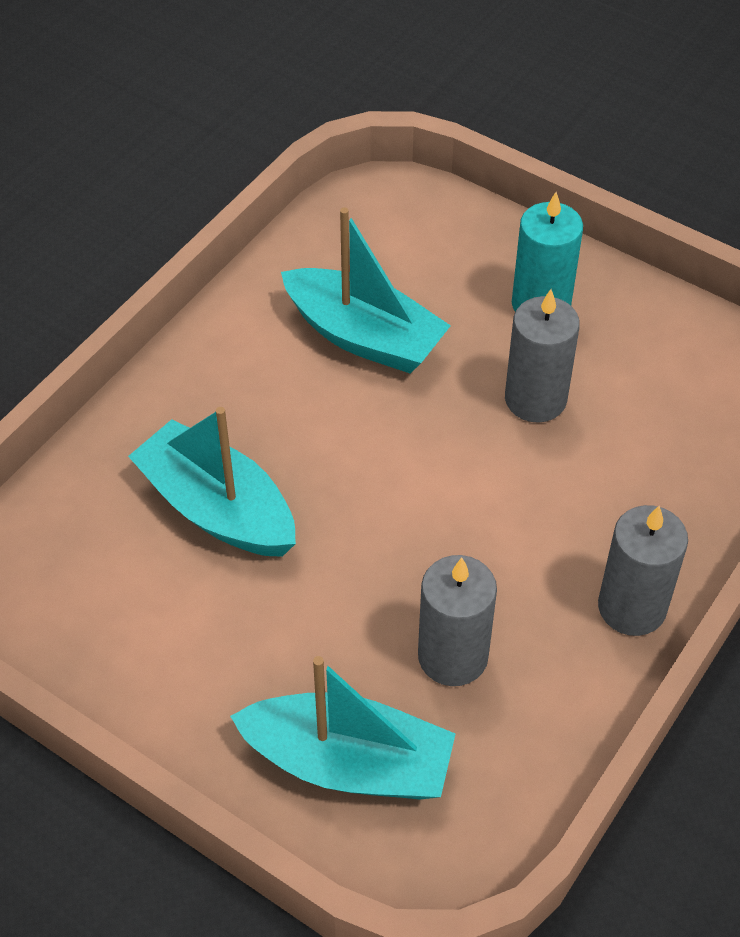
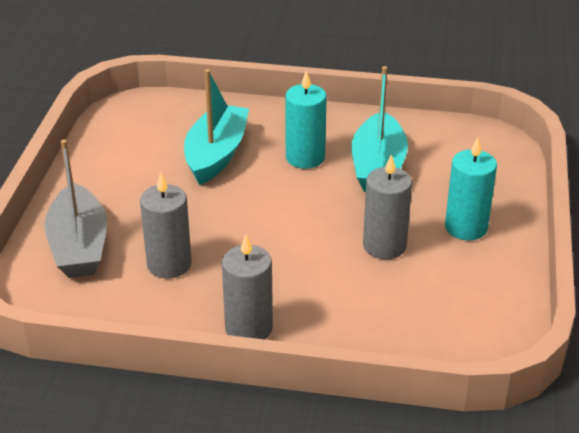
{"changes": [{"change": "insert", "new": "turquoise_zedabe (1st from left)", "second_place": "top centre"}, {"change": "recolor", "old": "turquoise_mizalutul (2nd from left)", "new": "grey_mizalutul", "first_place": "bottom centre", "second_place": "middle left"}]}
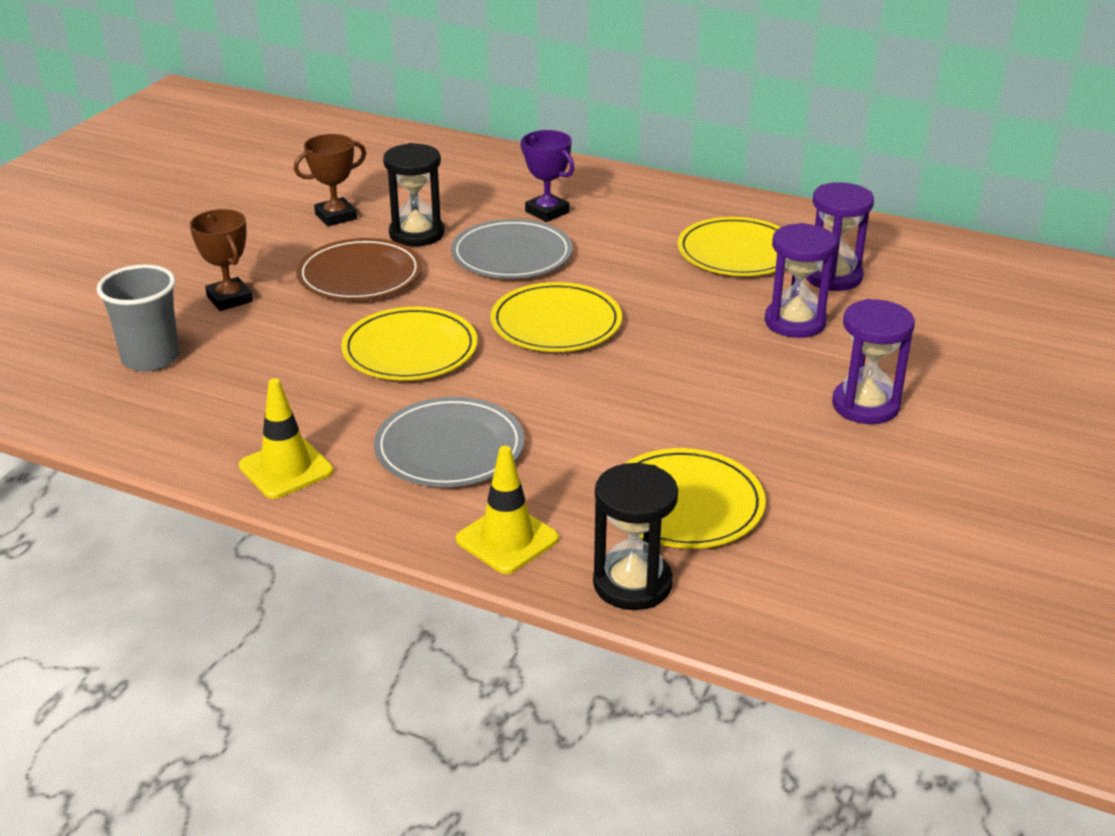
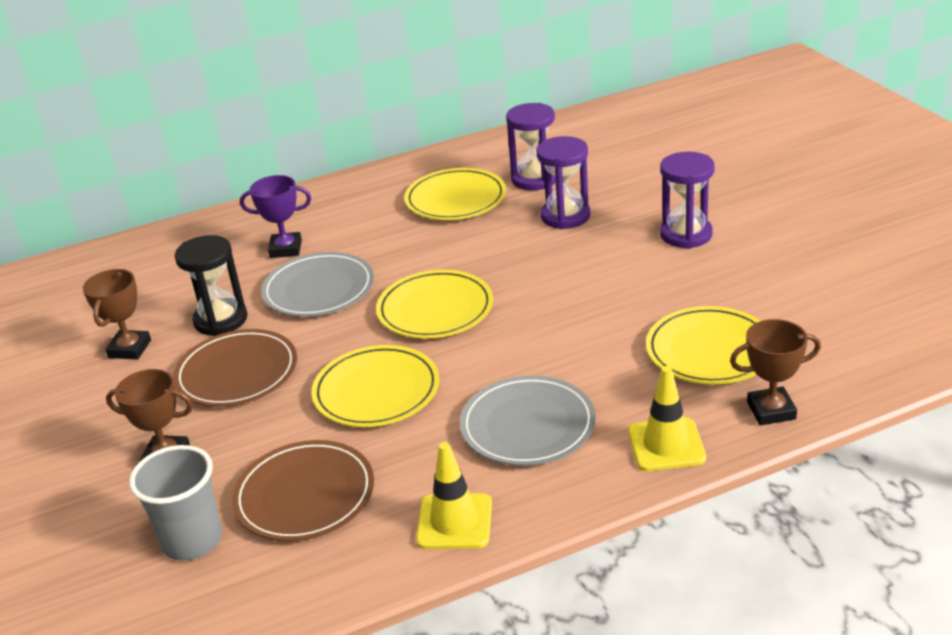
{"changes": [{"change": "insert", "new": "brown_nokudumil (2nd from left)", "second_place": "bottom left"}, {"change": "replace", "old": "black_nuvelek (2nd from left)", "new": "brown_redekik (3rd from left)", "first_place": "centre", "second_place": "middle right"}]}
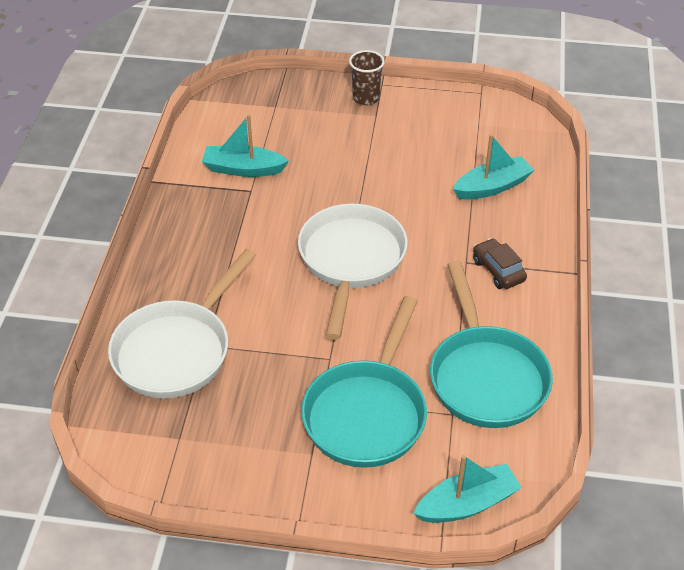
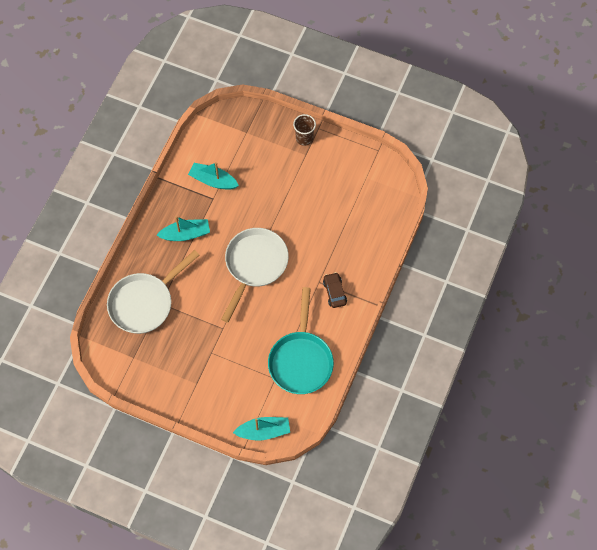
{"changes": [{"change": "delete", "old": "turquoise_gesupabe (1st from left)", "first_place": "bottom centre"}, {"change": "move", "old": "turquoise_mizalutul (3rd from left in the first image)", "new": "turquoise_mizalutul (1st from left)", "first_place": "top right", "second_place": "middle left"}]}
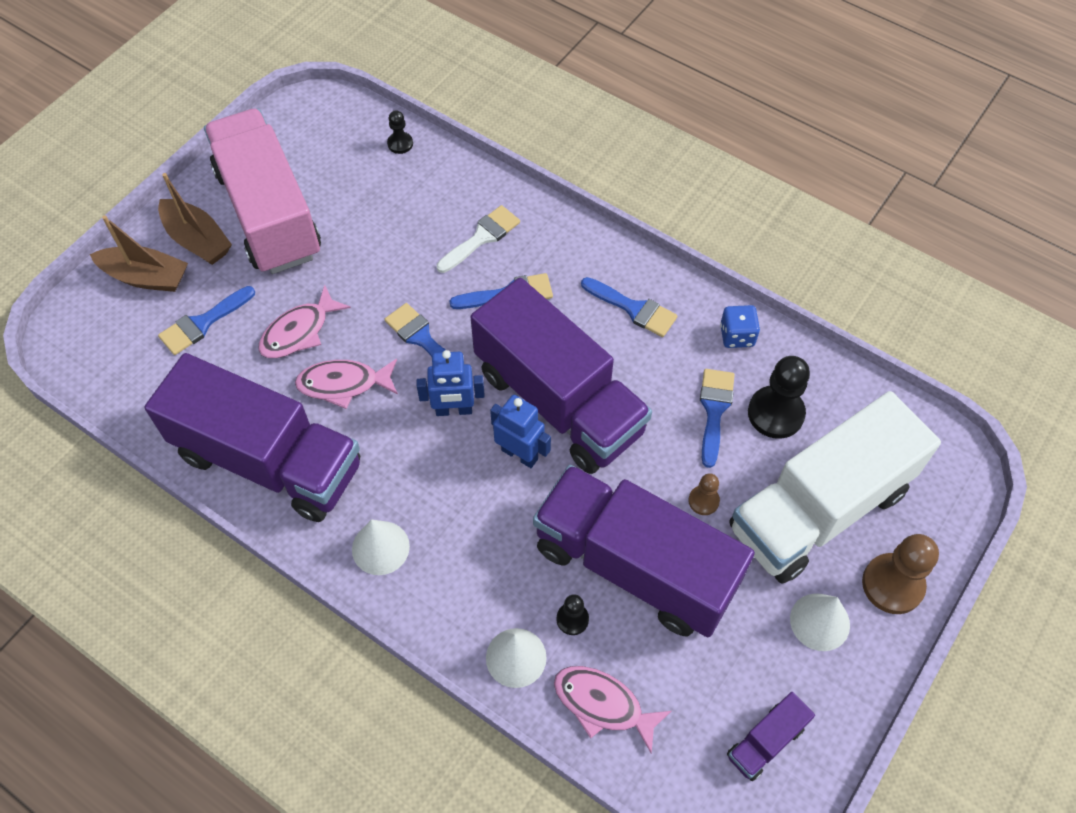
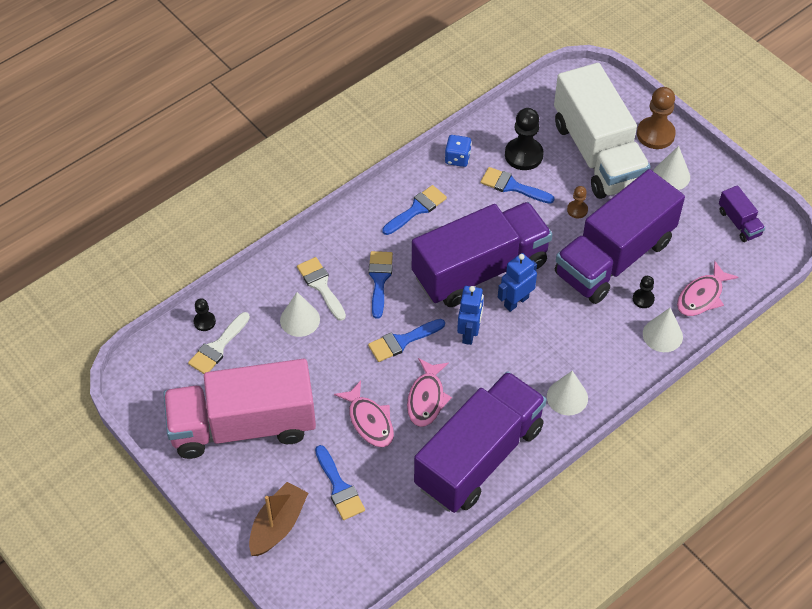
{"changes": [{"change": "delete", "old": "brown_mizalutul (2nd from left)", "first_place": "top left"}, {"change": "insert", "new": "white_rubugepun (1st from left)", "second_place": "middle left"}, {"change": "insert", "new": "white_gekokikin (1st from left)", "second_place": "centre"}]}
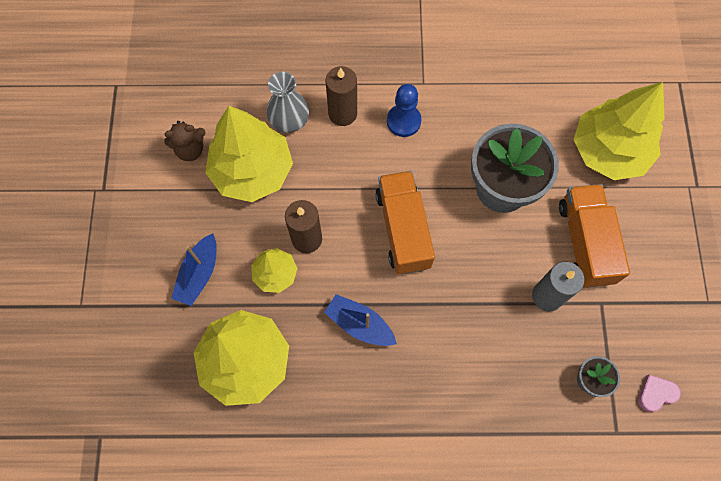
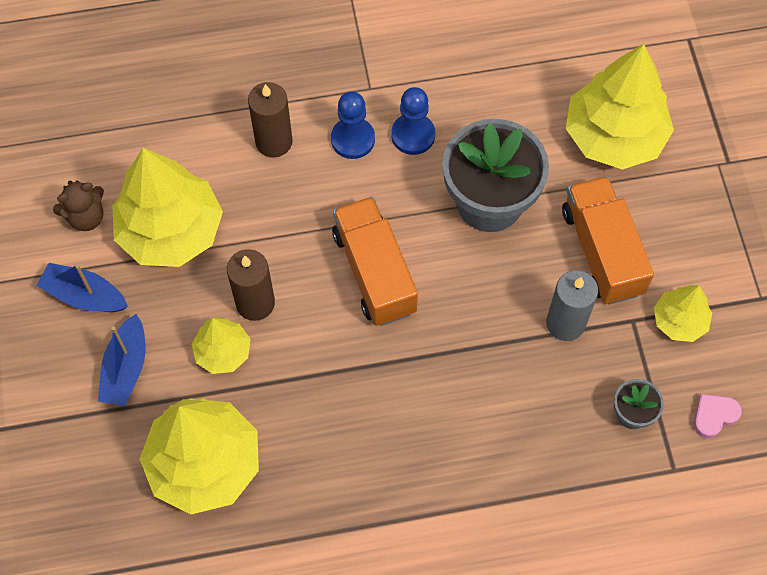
{"changes": [{"change": "delete", "old": "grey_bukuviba", "first_place": "top centre"}, {"change": "insert", "new": "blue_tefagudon (2nd from left)", "second_place": "top centre"}, {"change": "insert", "new": "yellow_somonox (5th from left)", "second_place": "middle right"}, {"change": "move", "old": "blue_mizalutul (2nd from left in the first image)", "new": "blue_mizalutul (1st from left)", "first_place": "centre", "second_place": "middle left"}]}
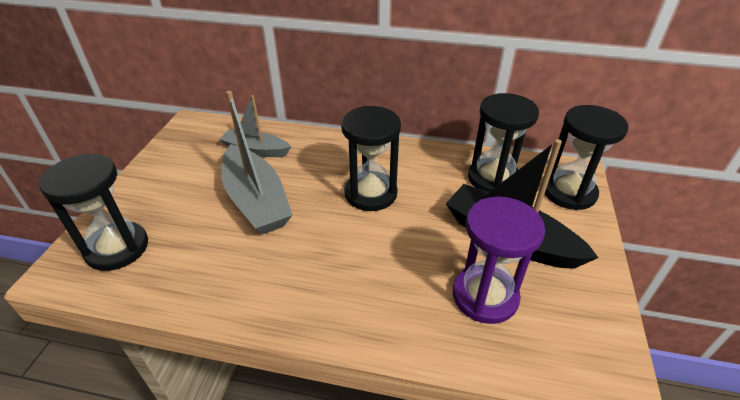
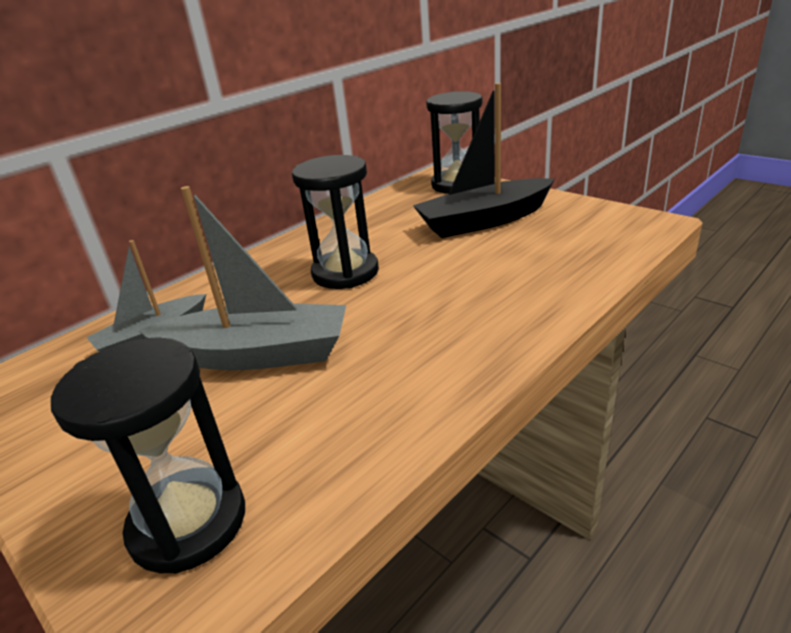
{"changes": [{"change": "delete", "old": "purple_nuvelek", "first_place": "middle right"}, {"change": "delete", "old": "black_nuvelek (3rd from left)", "first_place": "middle right"}]}
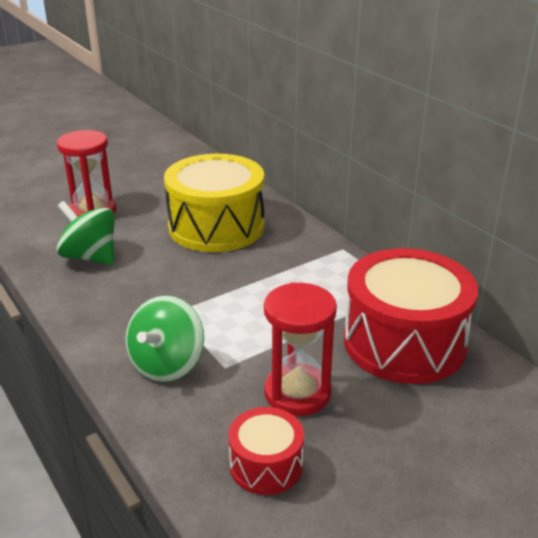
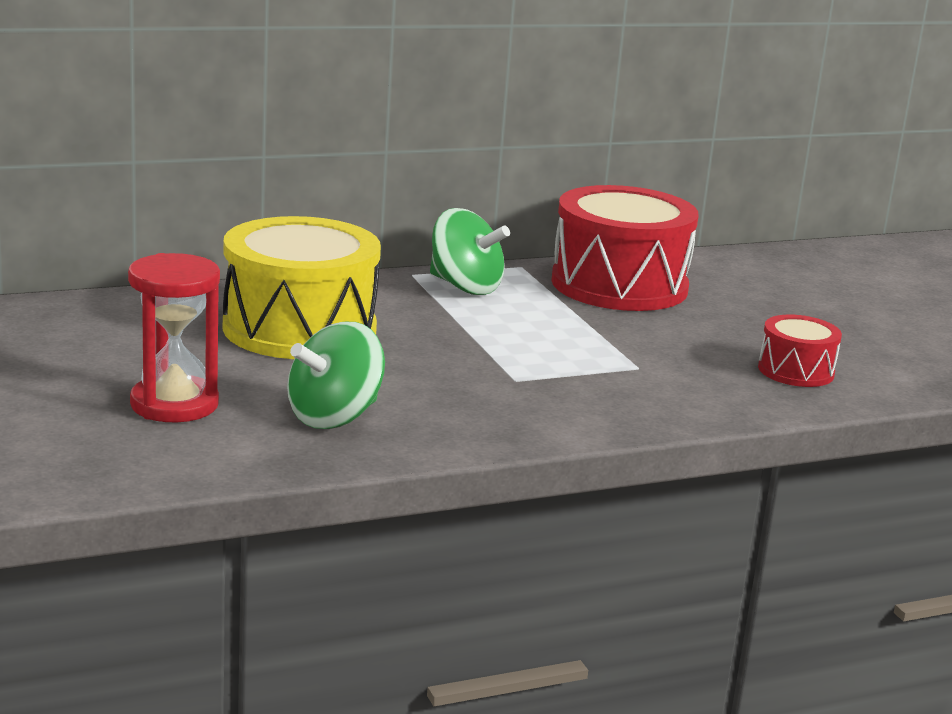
{"changes": [{"change": "delete", "old": "red_nuvelek (2nd from left)", "first_place": "centre"}, {"change": "move", "old": "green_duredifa (2nd from left)", "first_place": "middle left", "second_place": "centre"}]}
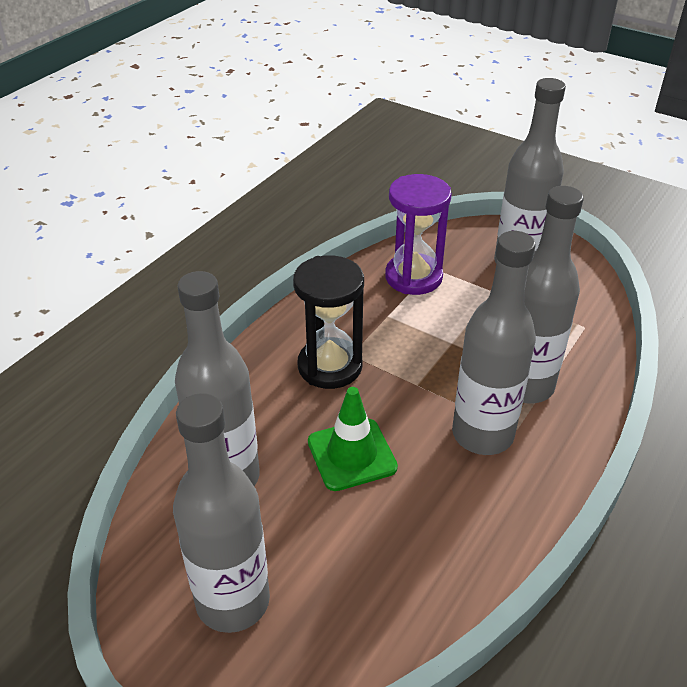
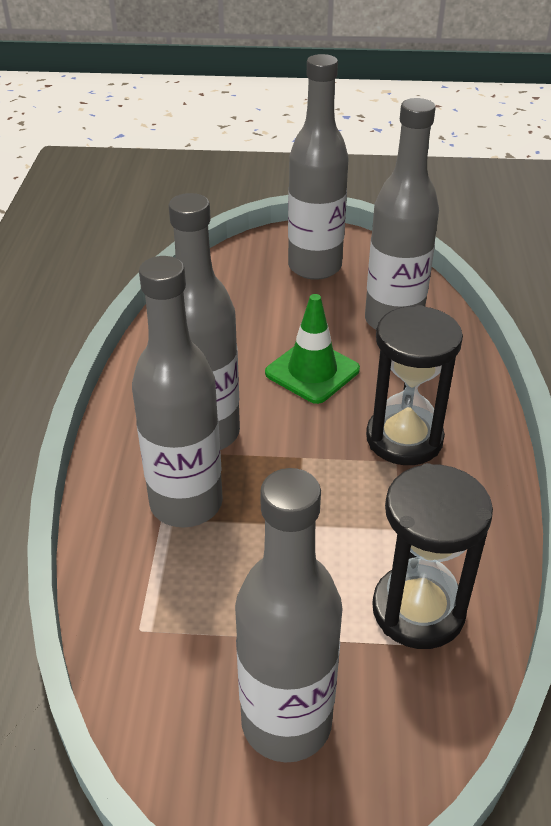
{"changes": [{"change": "recolor", "old": "purple_nuvelek", "new": "black_nuvelek (2nd from left)", "first_place": "centre", "second_place": "bottom right"}]}
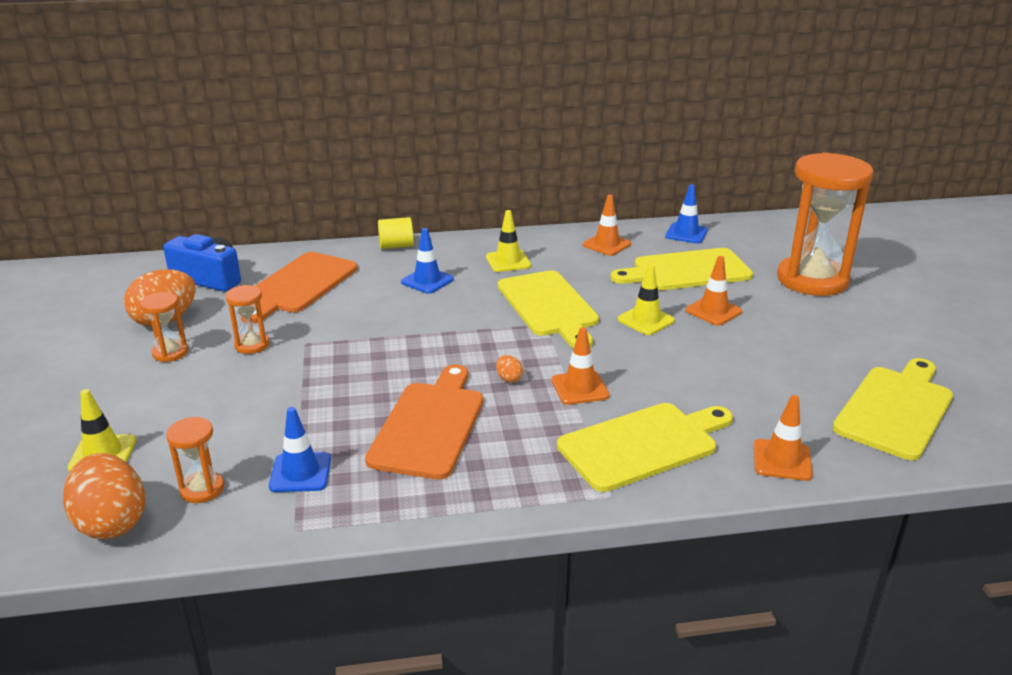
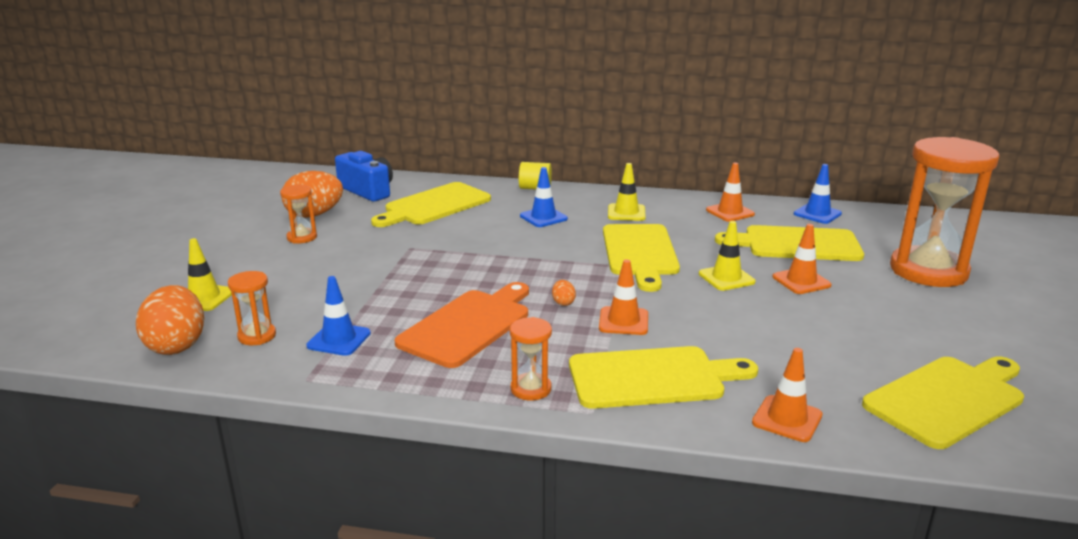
{"changes": [{"change": "move", "old": "orange_nuvelek (3rd from left)", "first_place": "middle left", "second_place": "centre"}, {"change": "recolor", "old": "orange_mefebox (1st from left)", "new": "yellow_mefebox (1st from left)", "first_place": "middle left", "second_place": "centre"}]}
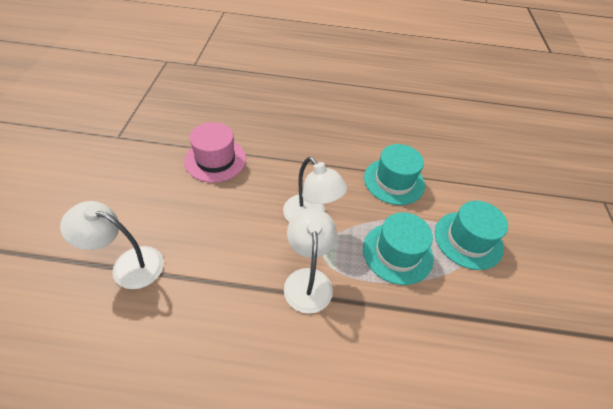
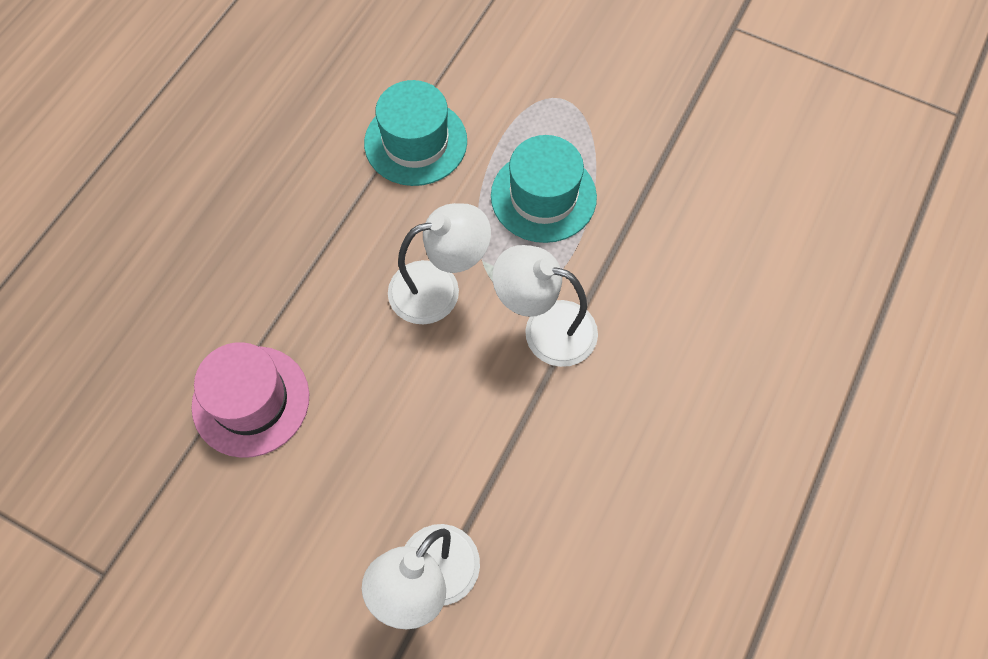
{"changes": [{"change": "delete", "old": "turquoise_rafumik (3rd from left)", "first_place": "middle right"}]}
